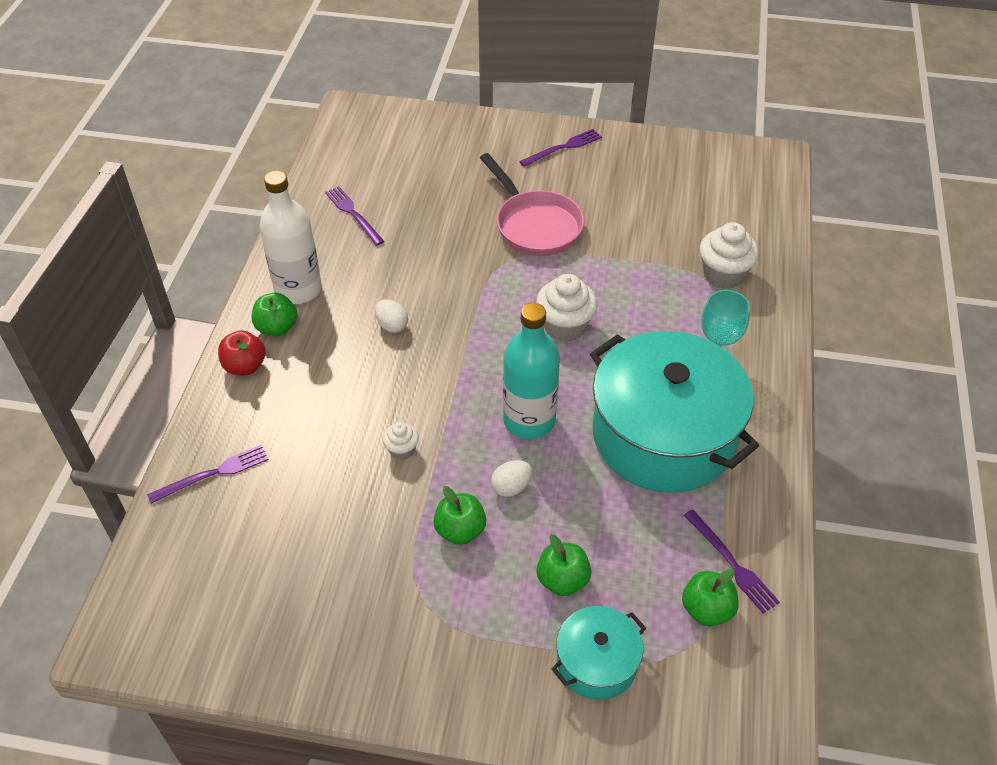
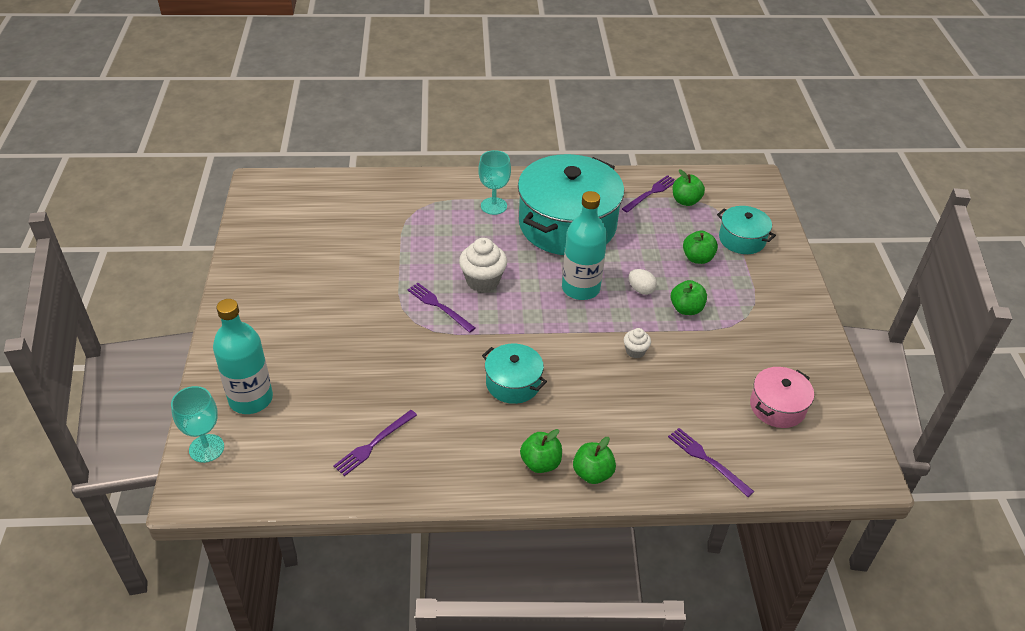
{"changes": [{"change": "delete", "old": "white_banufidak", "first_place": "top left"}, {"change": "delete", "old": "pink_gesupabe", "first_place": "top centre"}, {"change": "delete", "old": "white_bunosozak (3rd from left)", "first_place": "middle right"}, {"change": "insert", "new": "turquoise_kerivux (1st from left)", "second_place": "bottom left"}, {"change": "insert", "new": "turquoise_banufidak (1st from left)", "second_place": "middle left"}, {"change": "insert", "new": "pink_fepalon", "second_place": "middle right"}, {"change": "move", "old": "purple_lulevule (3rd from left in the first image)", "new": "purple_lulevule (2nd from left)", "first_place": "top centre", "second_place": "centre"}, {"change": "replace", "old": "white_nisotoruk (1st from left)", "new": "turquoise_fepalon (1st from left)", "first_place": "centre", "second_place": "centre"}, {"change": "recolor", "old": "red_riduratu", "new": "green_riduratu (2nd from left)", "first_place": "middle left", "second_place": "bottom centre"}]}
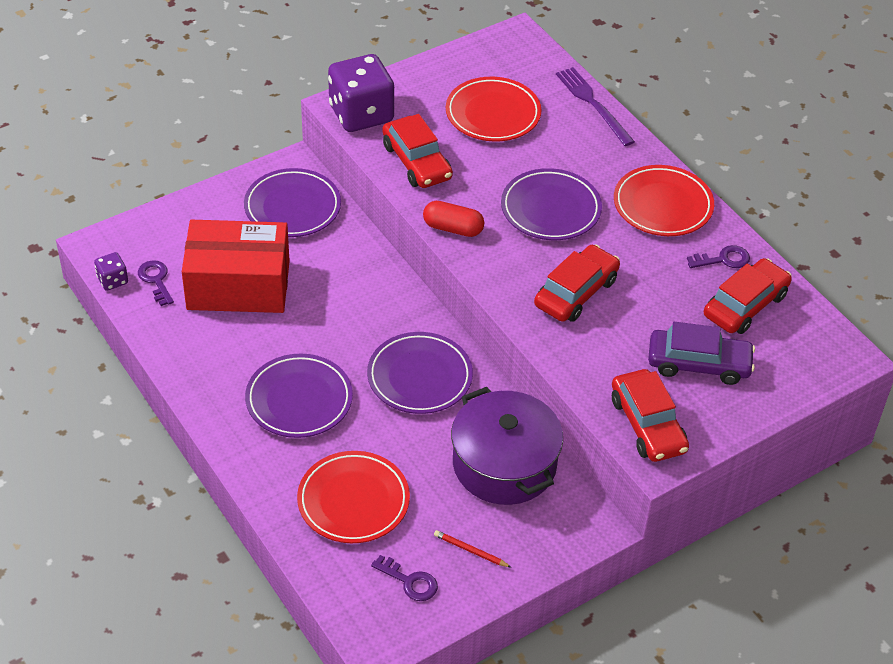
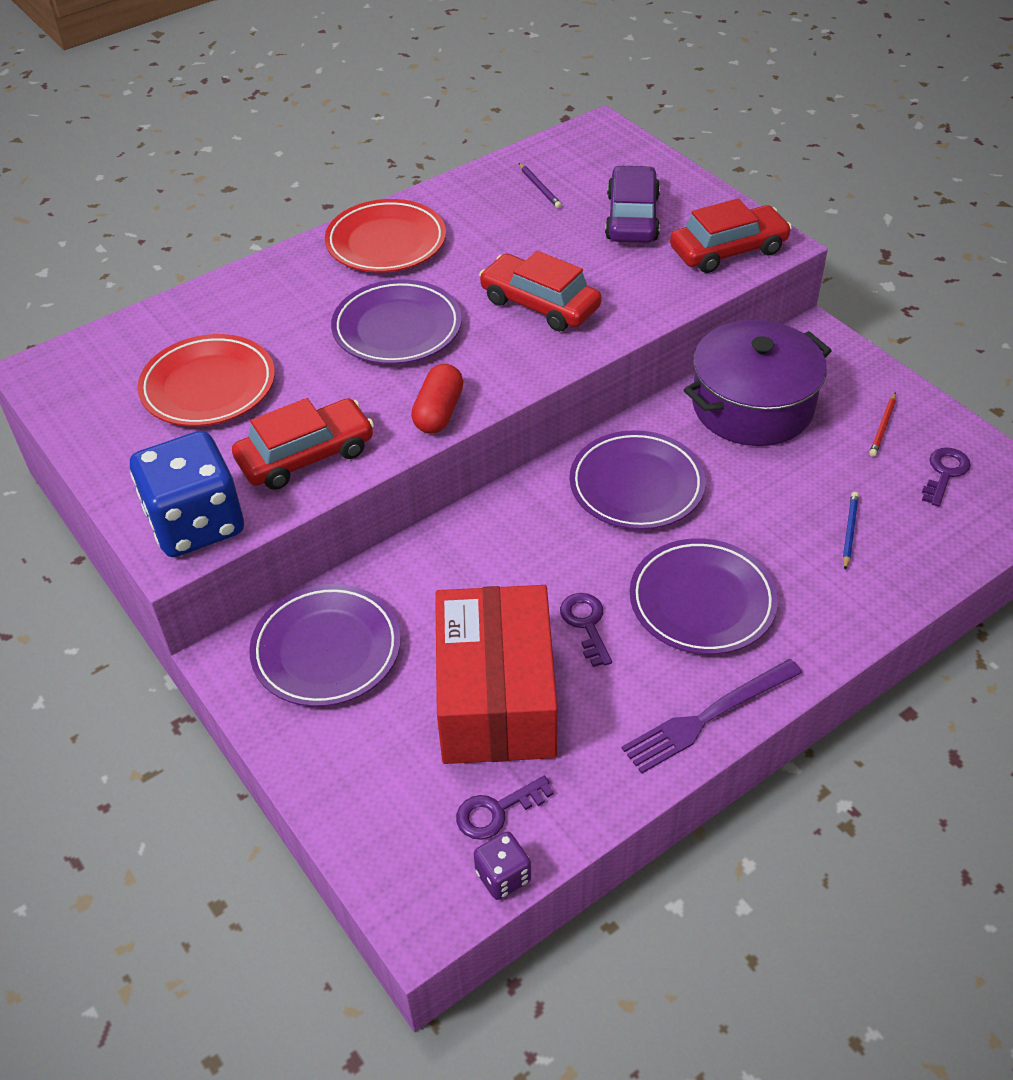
{"changes": [{"change": "move", "old": "purple_lulevule", "first_place": "top centre", "second_place": "middle right"}, {"change": "move", "old": "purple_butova (3rd from left in the first image)", "new": "purple_butova (2nd from left)", "first_place": "middle right", "second_place": "centre"}, {"change": "replace", "old": "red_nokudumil (1st from left)", "new": "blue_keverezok", "first_place": "bottom centre", "second_place": "middle right"}, {"change": "replace", "old": "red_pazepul (4th from left)", "new": "purple_keverezok", "first_place": "middle right", "second_place": "top centre"}, {"change": "recolor", "old": "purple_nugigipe (2nd from left)", "new": "blue_nugigipe", "first_place": "top centre", "second_place": "middle left"}]}
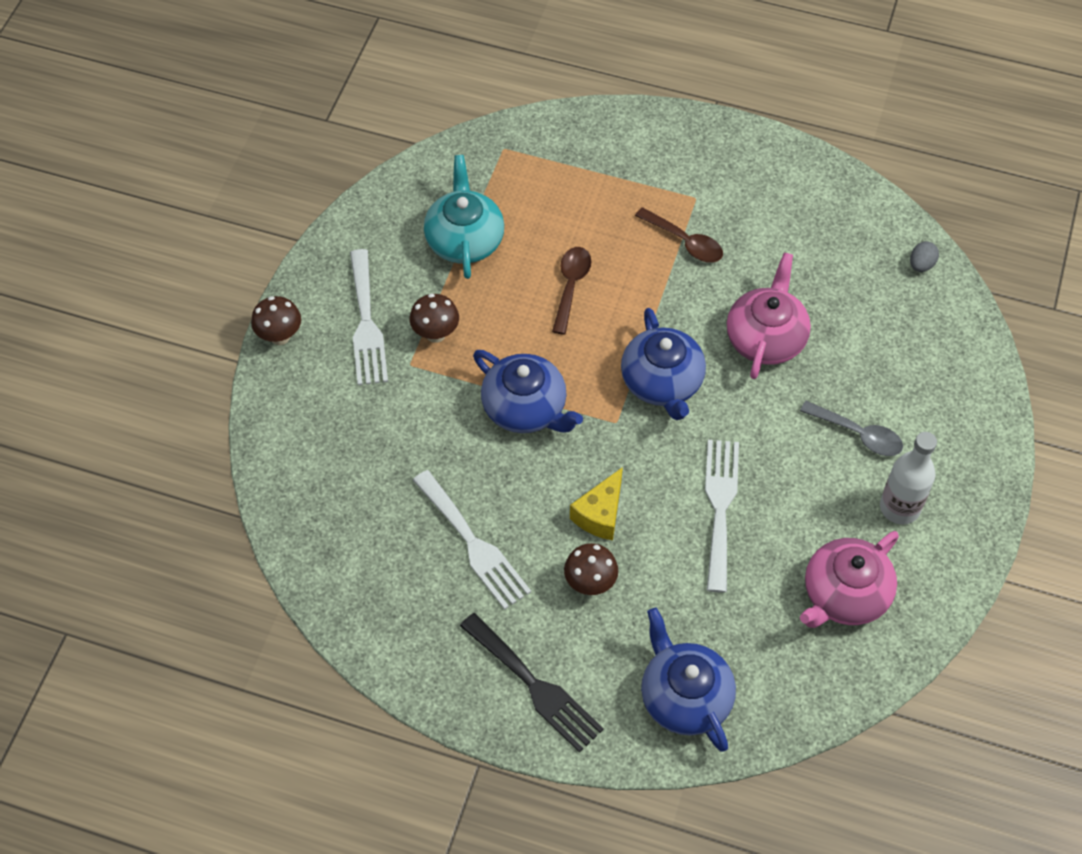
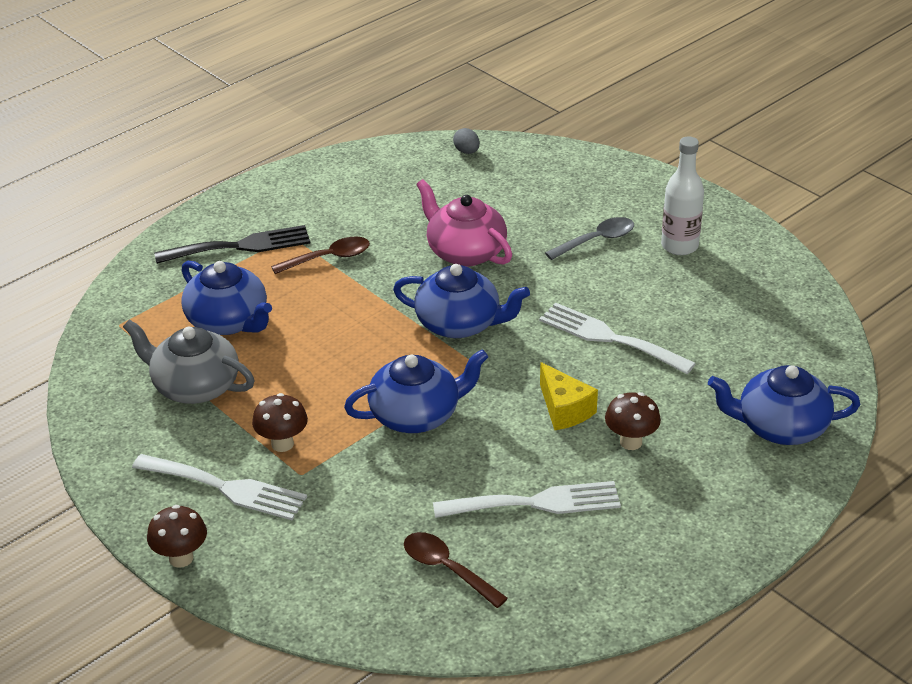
{"changes": [{"change": "delete", "old": "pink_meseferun (2nd from left)", "first_place": "bottom right"}, {"change": "insert", "new": "blue_meseferun (1st from left)", "second_place": "middle left"}, {"change": "move", "old": "black_lulevule", "first_place": "bottom centre", "second_place": "middle left"}, {"change": "move", "old": "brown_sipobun (1st from left in the first image)", "new": "brown_sipobun (2nd from left)", "first_place": "centre", "second_place": "bottom centre"}, {"change": "recolor", "old": "turquoise_meseferun", "new": "grey_meseferun", "first_place": "top centre", "second_place": "middle left"}]}
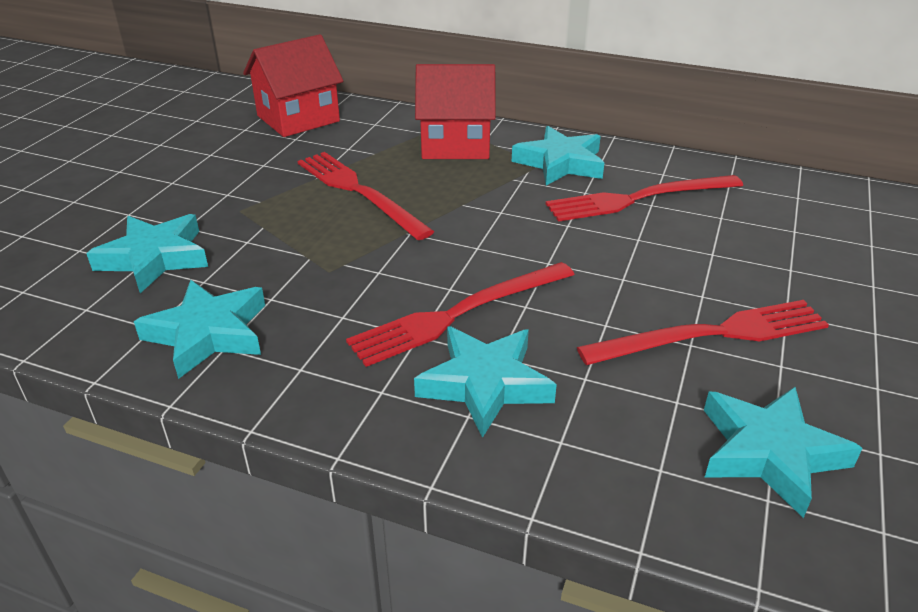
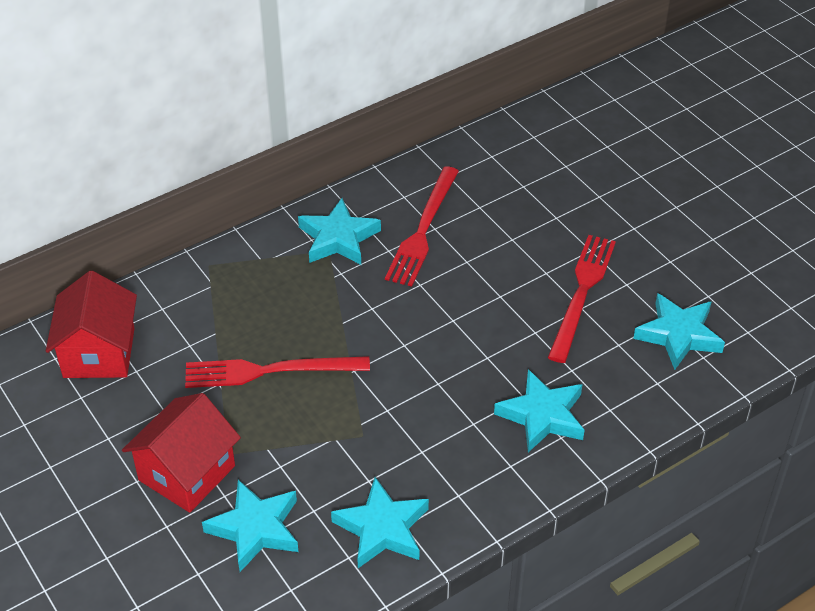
{"changes": [{"change": "delete", "old": "red_lulevule (2nd from left)", "first_place": "centre"}, {"change": "move", "old": "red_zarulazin (2nd from left)", "first_place": "top centre", "second_place": "bottom left"}]}
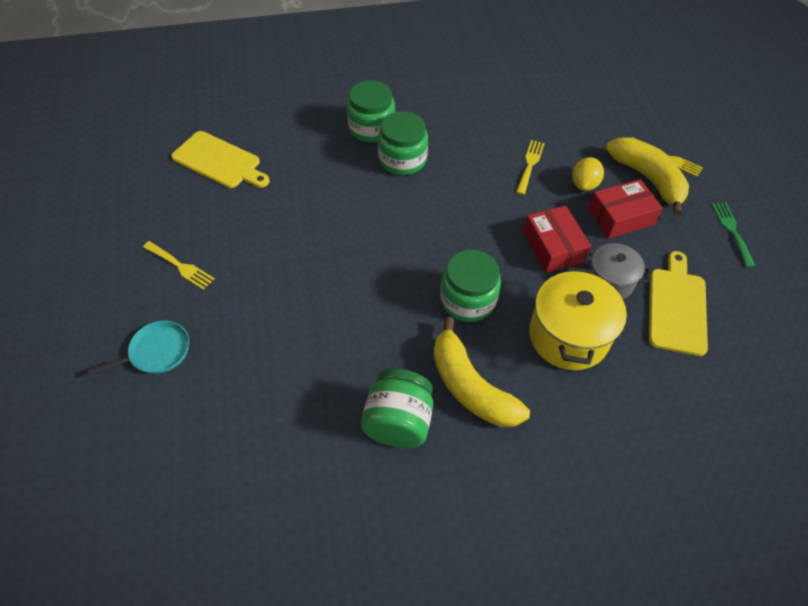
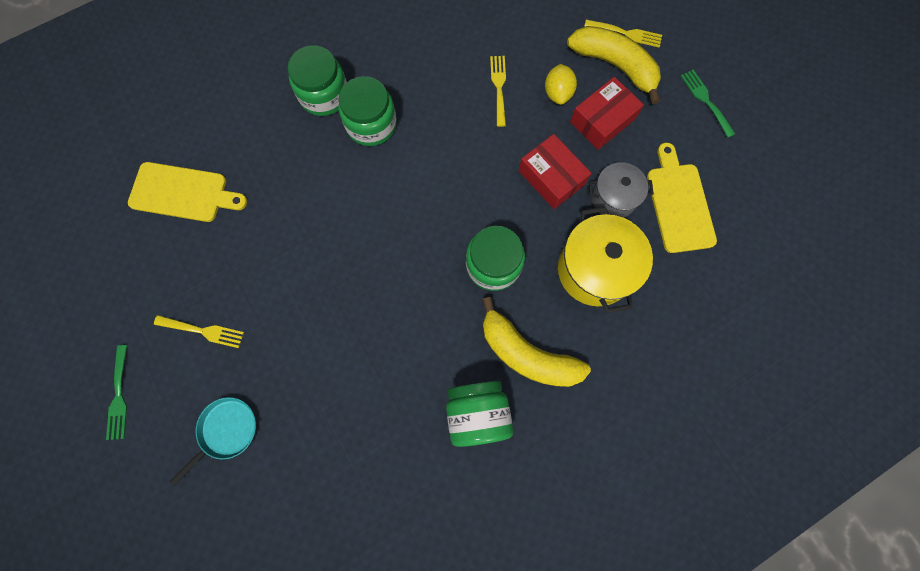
{"changes": [{"change": "insert", "new": "green_lulevule (1st from left)", "second_place": "bottom left"}]}
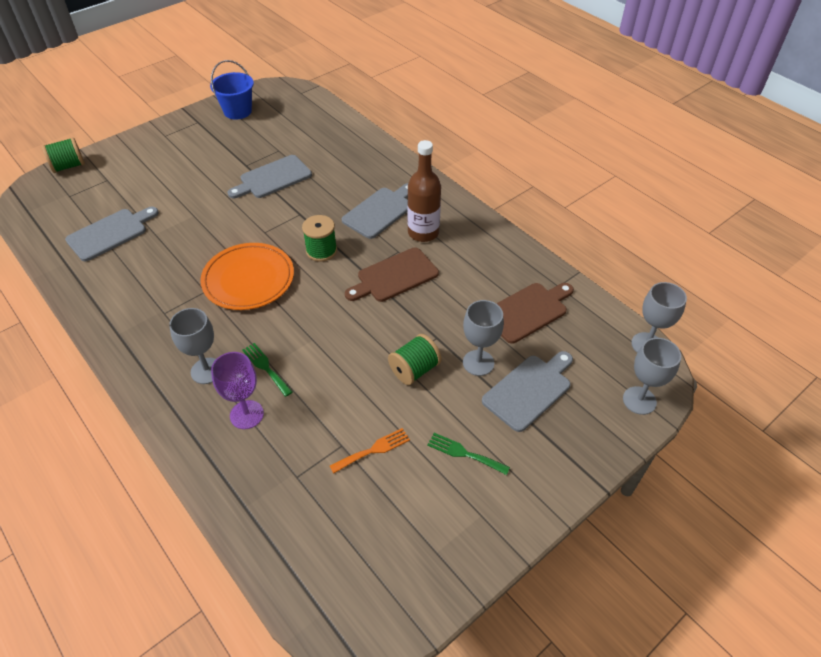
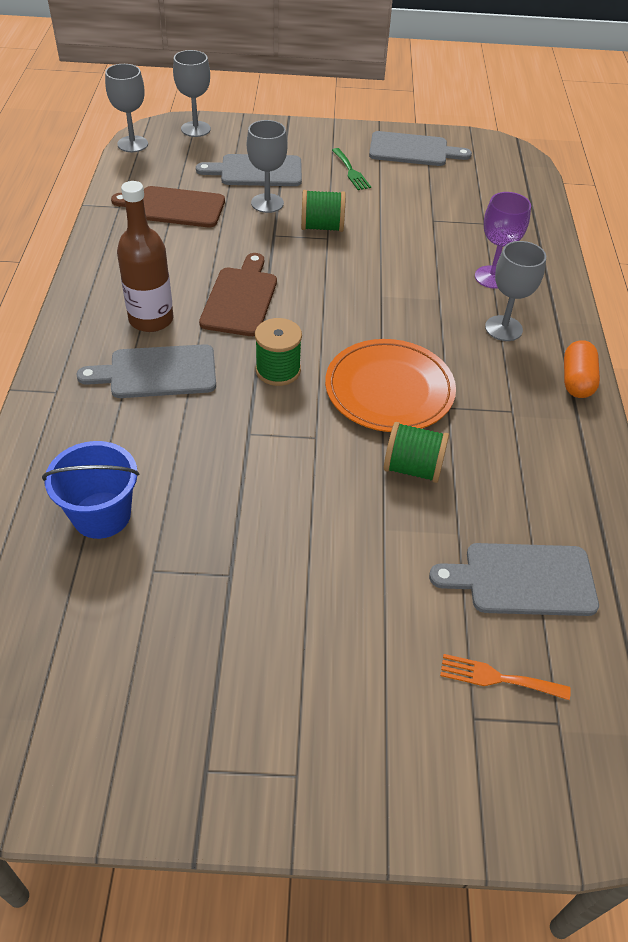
{"changes": [{"change": "delete", "old": "green_lulevule (1st from left)", "first_place": "middle left"}, {"change": "insert", "new": "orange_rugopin", "second_place": "middle right"}, {"change": "move", "old": "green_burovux (1st from left in the first image)", "new": "green_burovux (3rd from left)", "first_place": "top left", "second_place": "centre"}, {"change": "move", "old": "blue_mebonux", "first_place": "top left", "second_place": "middle left"}, {"change": "move", "old": "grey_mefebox (2nd from left in the first image)", "new": "grey_mefebox (3rd from left)", "first_place": "top left", "second_place": "top right"}, {"change": "move", "old": "orange_lulevule", "first_place": "bottom centre", "second_place": "bottom right"}, {"change": "rotate", "old": "brown_mefebox (1st from left in the first image)", "first_place": "centre", "second_place": "top centre", "degrees": -90}]}
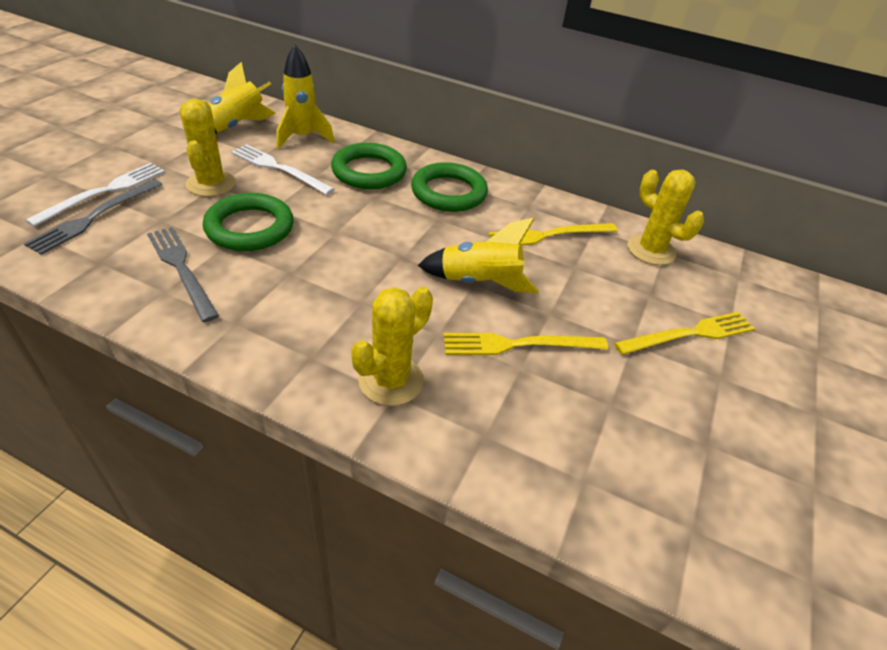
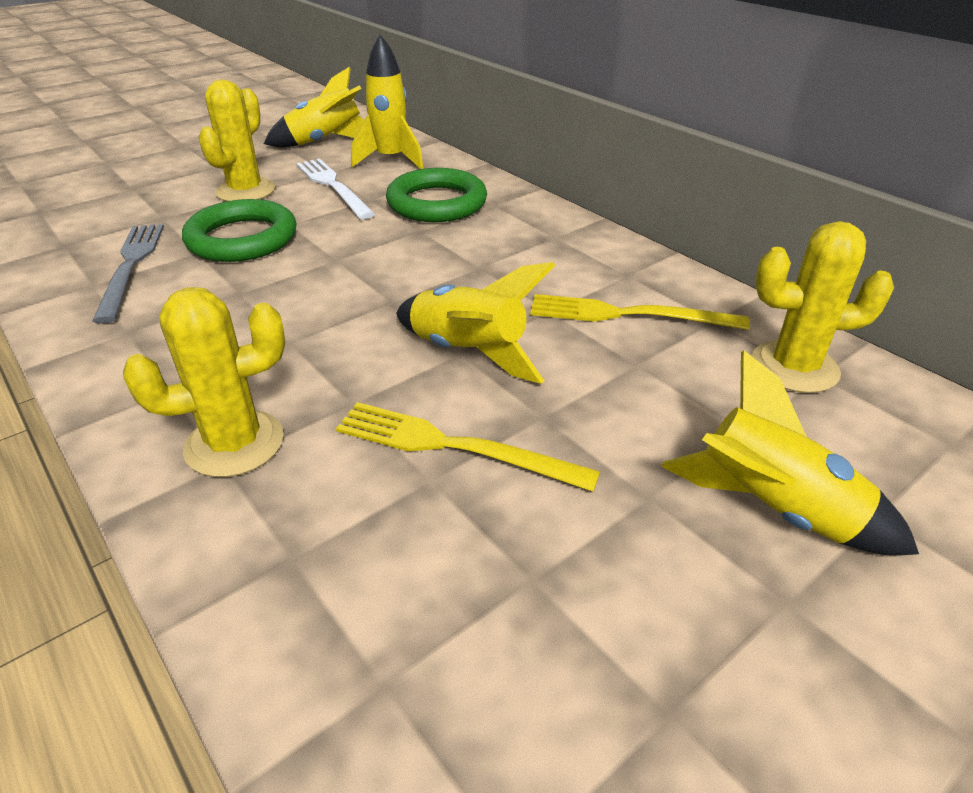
{"changes": [{"change": "delete", "old": "grey_lulevule (1st from left)", "first_place": "middle left"}, {"change": "delete", "old": "white_lulevule (1st from left)", "first_place": "top left"}, {"change": "delete", "old": "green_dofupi (3rd from left)", "first_place": "top centre"}, {"change": "replace", "old": "yellow_lulevule (3rd from left)", "new": "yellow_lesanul (4th from left)", "first_place": "middle right", "second_place": "middle right"}, {"change": "rotate", "old": "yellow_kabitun (3rd from left)", "first_place": "middle right", "second_place": "middle right", "degrees": -75}]}
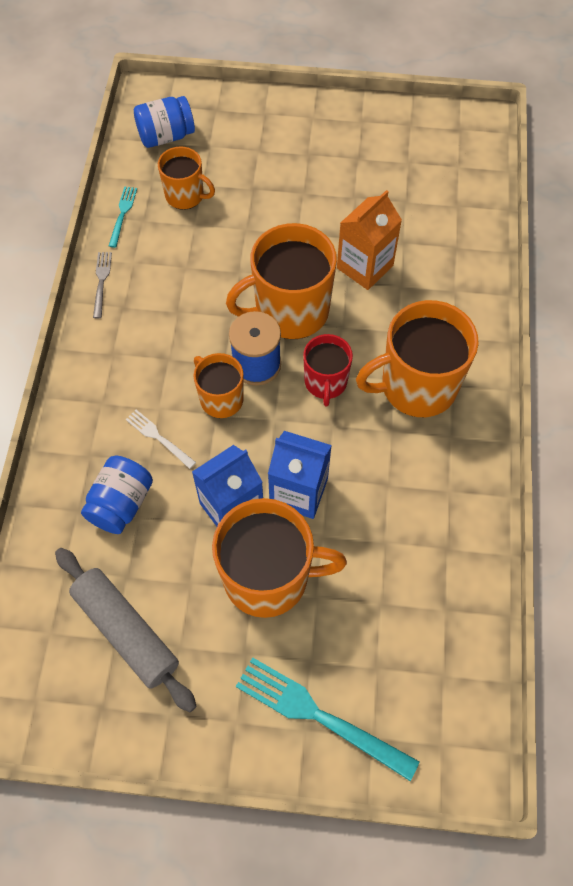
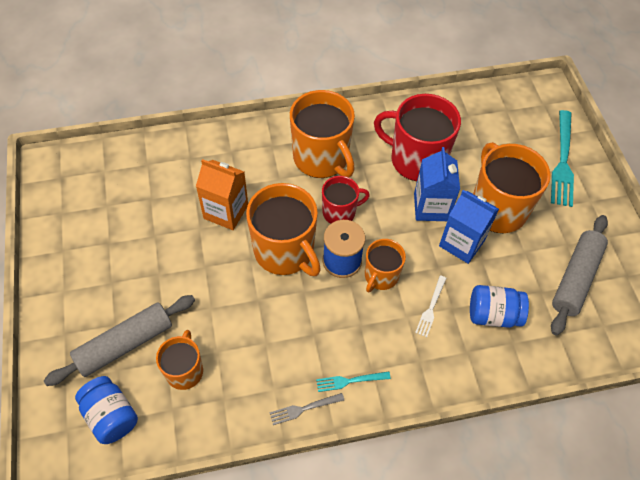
{"changes": [{"change": "insert", "new": "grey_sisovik (1st from left)", "second_place": "bottom left"}, {"change": "insert", "new": "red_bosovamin (2nd from left)", "second_place": "top centre"}, {"change": "move", "old": "turquoise_lulevule (1st from left)", "first_place": "top left", "second_place": "bottom centre"}]}
